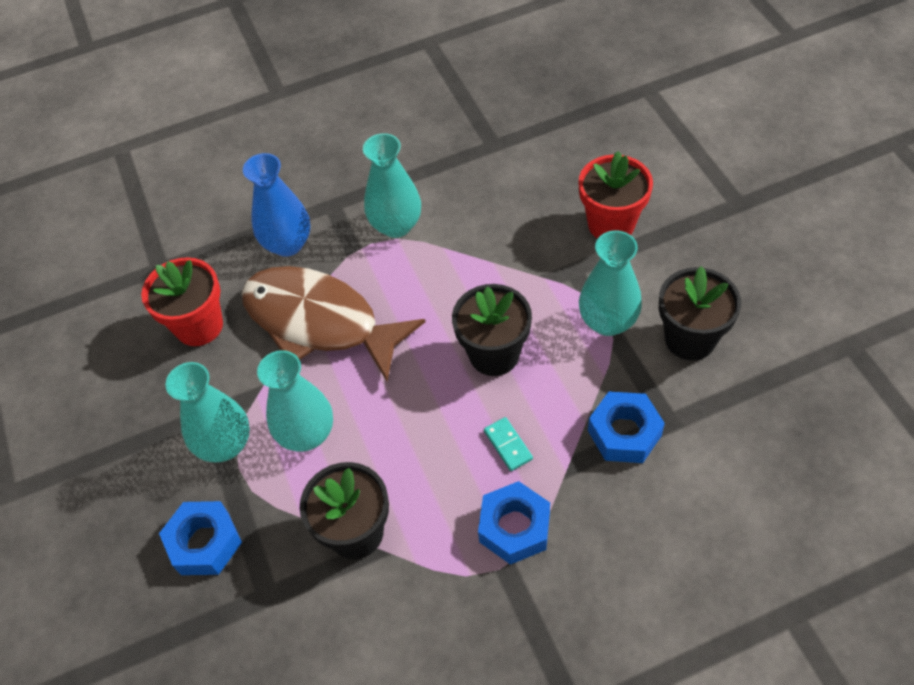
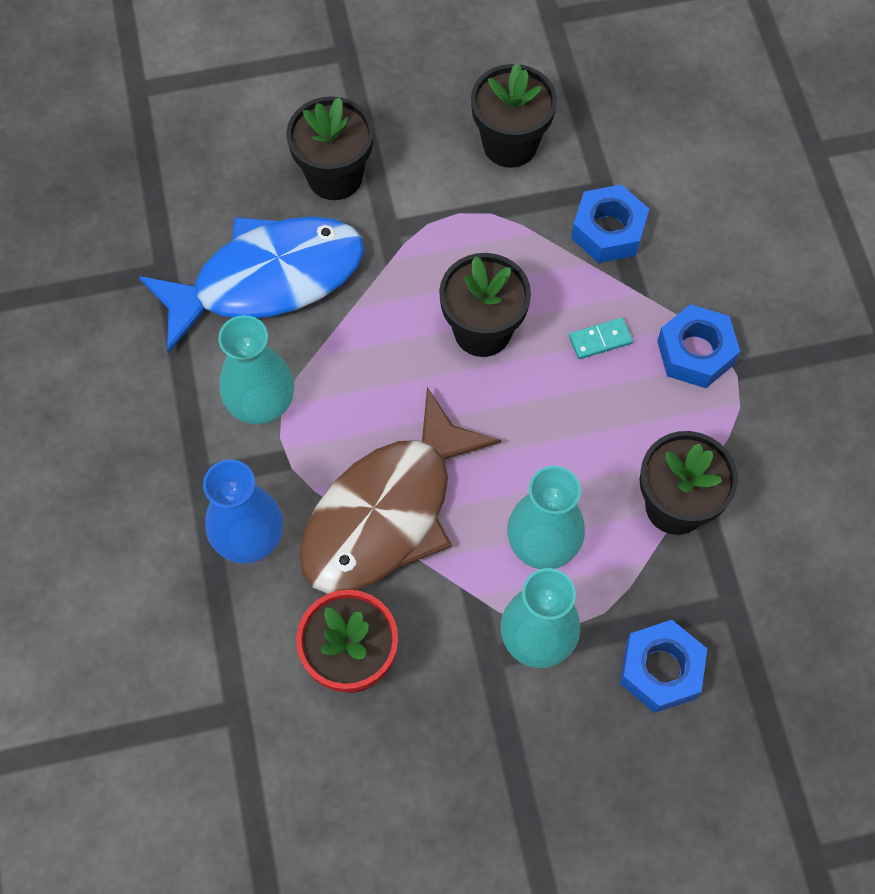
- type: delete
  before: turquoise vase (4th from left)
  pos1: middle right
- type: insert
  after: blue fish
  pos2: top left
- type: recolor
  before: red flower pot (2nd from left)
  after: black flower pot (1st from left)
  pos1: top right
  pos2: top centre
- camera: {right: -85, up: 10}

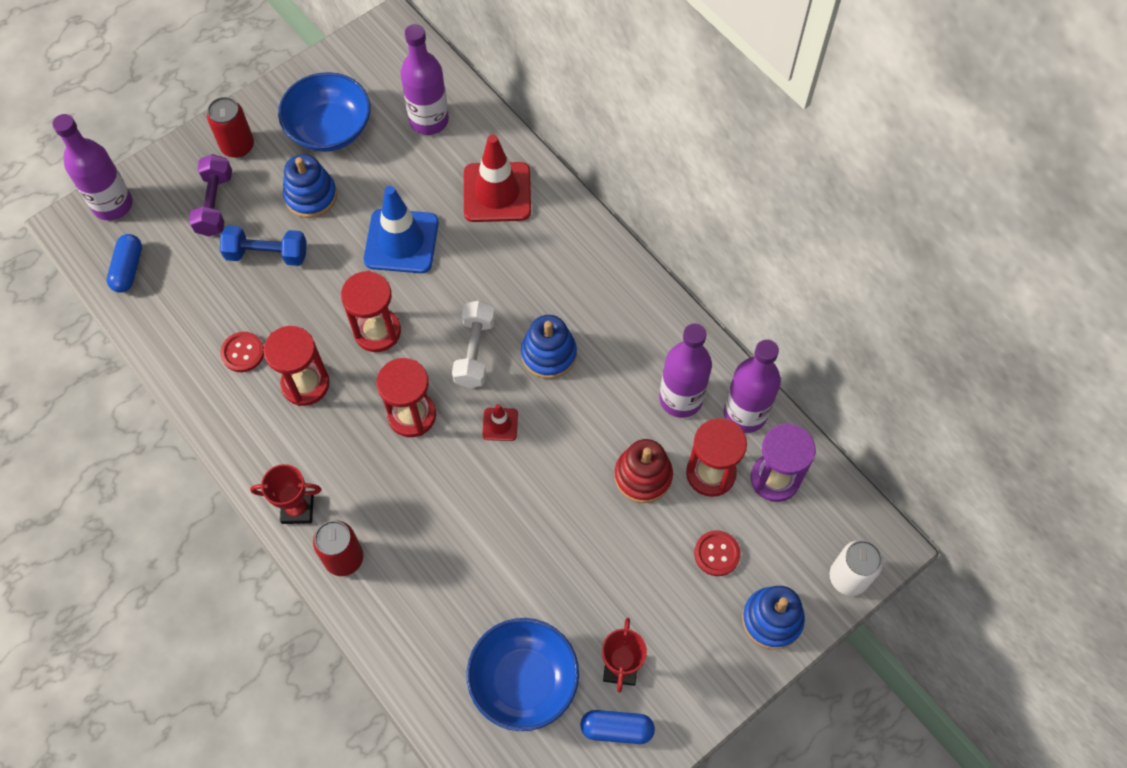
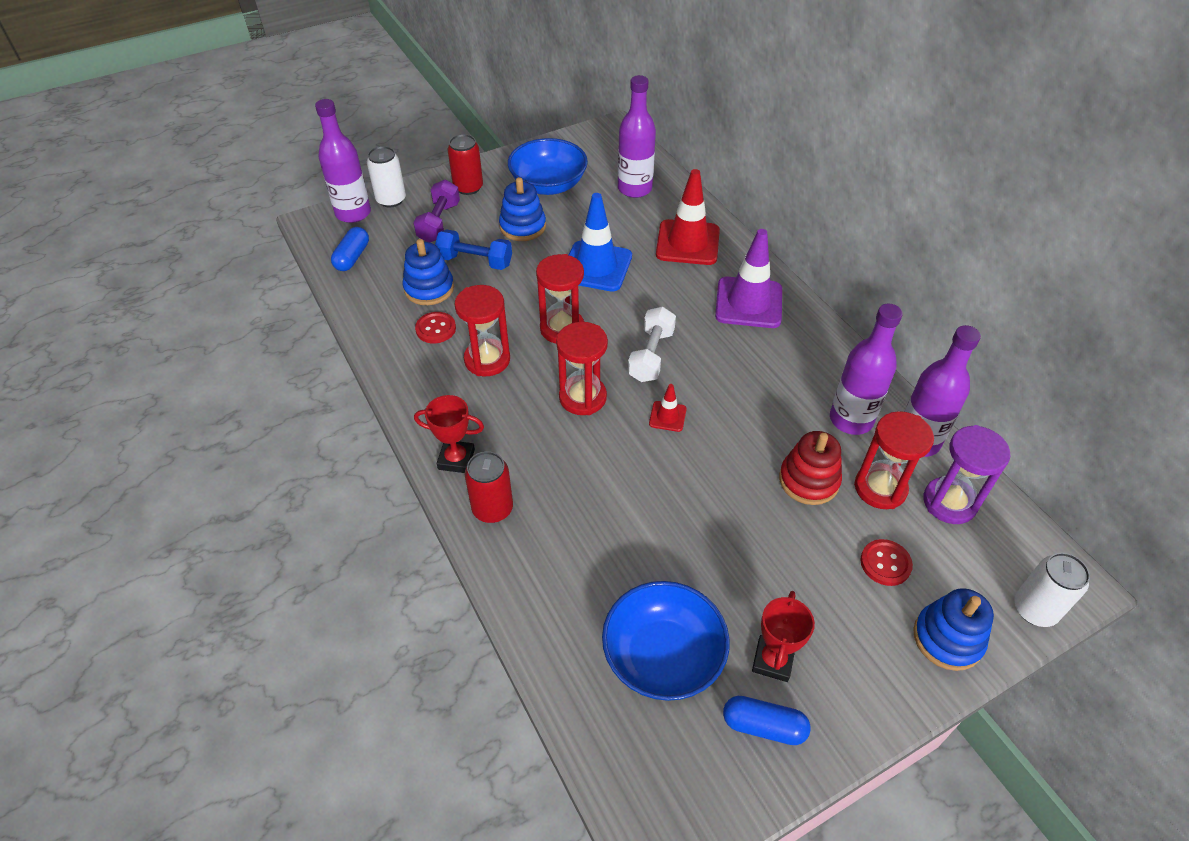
- type: insert
  after: white can (1st from left)
  pos2: top left
- type: insert
  after: purple traffic cone
  pos2: top centre
- type: move
  before: blue stacking toy (2nd from left in the first image)
  after: blue stacking toy (1st from left)
  pos1: centre
  pos2: top centre
- camera: {right: 10, up: -15}

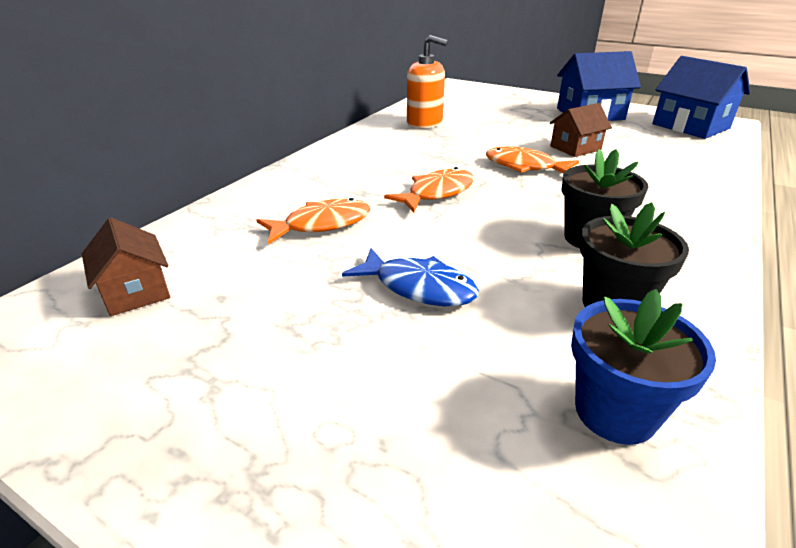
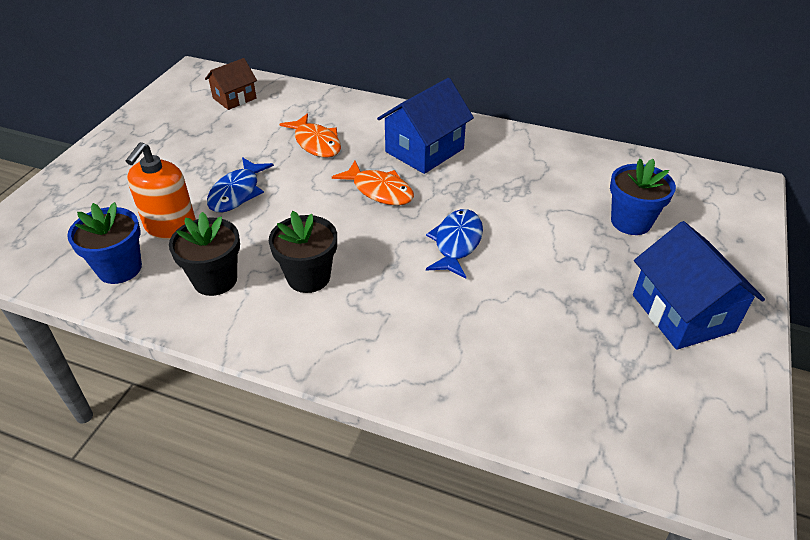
- type: delete
  before: brown house (2nd from left)
  pos1: top right
- type: insert
  after: blue flower pot (2nd from left)
  pos2: middle right
- type: move
  before: orange soap dispenser
  pos1: top centre
  pos2: middle left
- type: move
  before: blue house (2nd from left in the first image)
  after: blue house (1st from left)
  pos1: top right
  pos2: top centre
- type: recolor
  before: orange fish (3rd from left)
  after: blue fish (2nd from left)
  pos1: top right
  pos2: centre
- camera: {right: 80, up: 10}

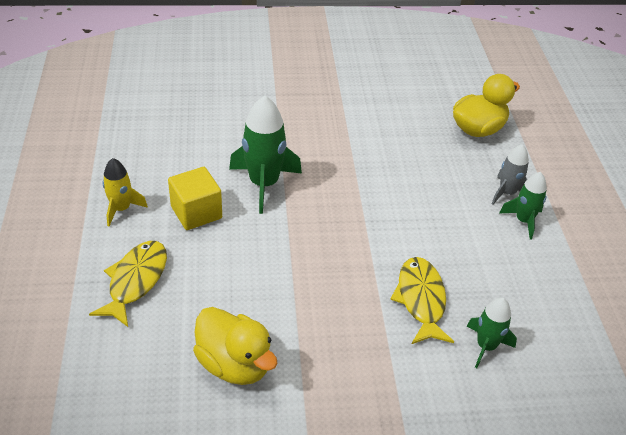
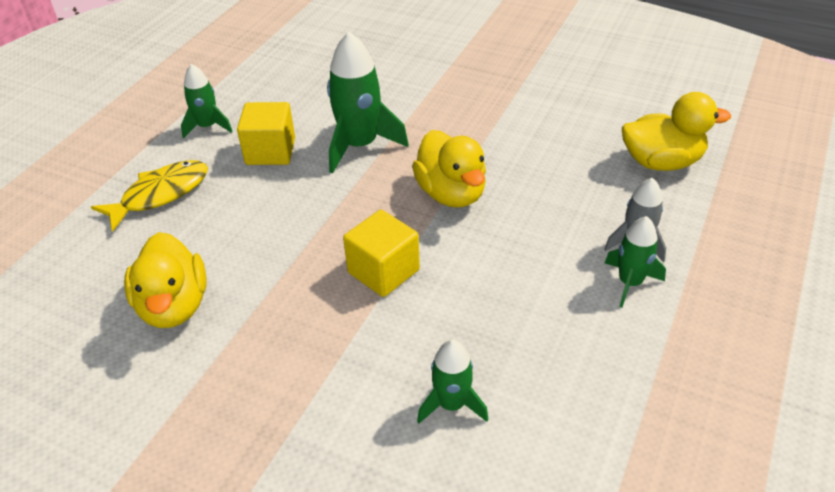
- type: delete
  before: yellow fish (2nd from left)
  pos1: bottom right
- type: insert
  after: yellow cube (2nd from left)
  pos2: centre
- type: insert
  after: yellow duck (2nd from left)
  pos2: centre
- type: recolor
  before: yellow rocket
  after: green rocket (1st from left)
  pos1: middle left
  pos2: top left
- camera: {right: 35, up: 0}

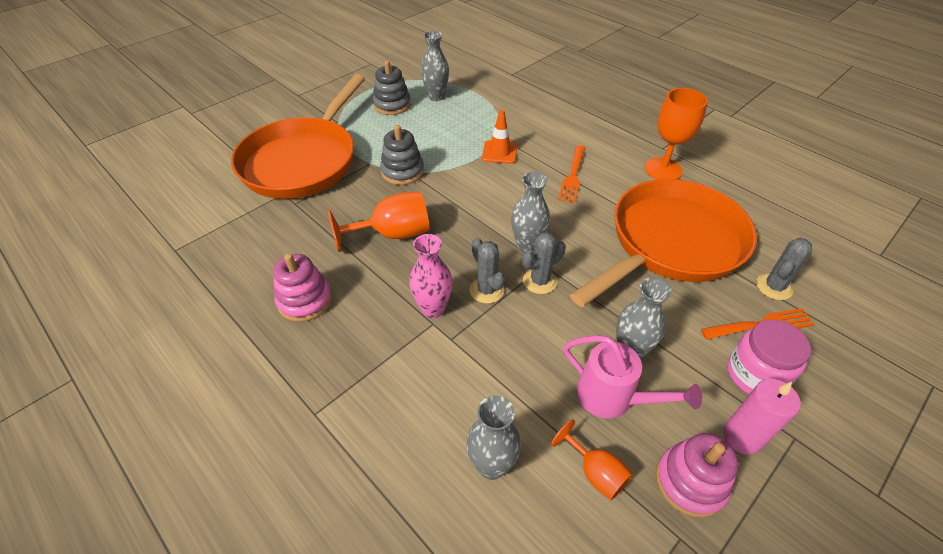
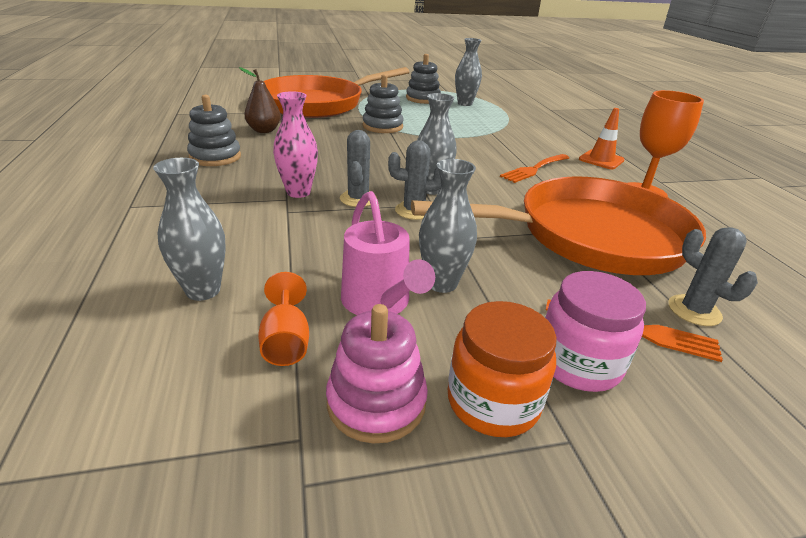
- type: delete
  before: orange goblet (1st from left)
  pos1: centre
- type: insert
  after: brown pear
  pos2: top left
- type: move
  before: orange traffic cone
  pos1: top centre
  pos2: top right
- type: replace
  before: pink candle
  after: orange jar
  pos1: bottom right
  pos2: bottom centre
- type: recolor
  before: pink stacking toy (1st from left)
  after: grey stacking toy (1st from left)
  pos1: middle left
  pos2: top left
- type: rotate
  before: grey cactus (3rd from left)
  pos1: middle right
  pos2: middle right
  turn: 75
- camera: {right: 30, up: -15}

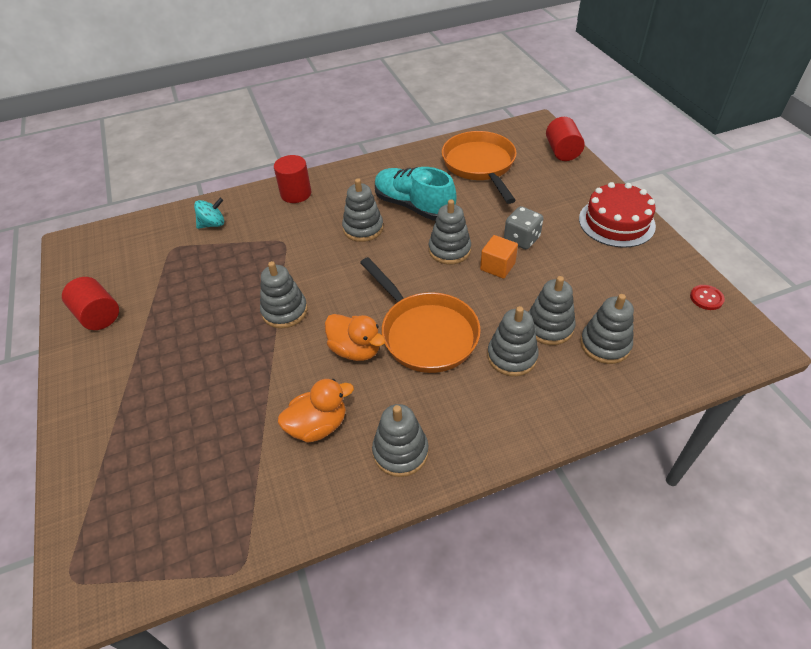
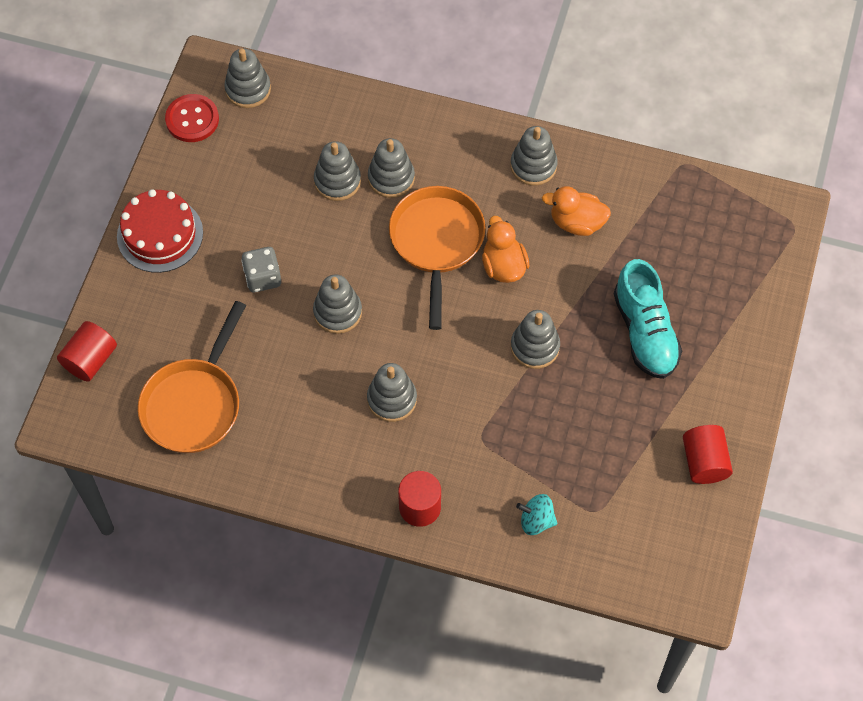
- type: delete
  before: orange cube
  pos1: centre
- type: move
  before: turquoise shoe
  pos1: top centre
  pos2: middle right
- type: move
  before: grey stacking toy (7th from left in the first image)
  after: grey stacking toy (1st from left)
  pos1: middle right
  pos2: top left
- type: resize
  before: red button
  pos1: middle right
  pos2: top left
  scale: 1.71
- camera: {right: -145, up: 15}

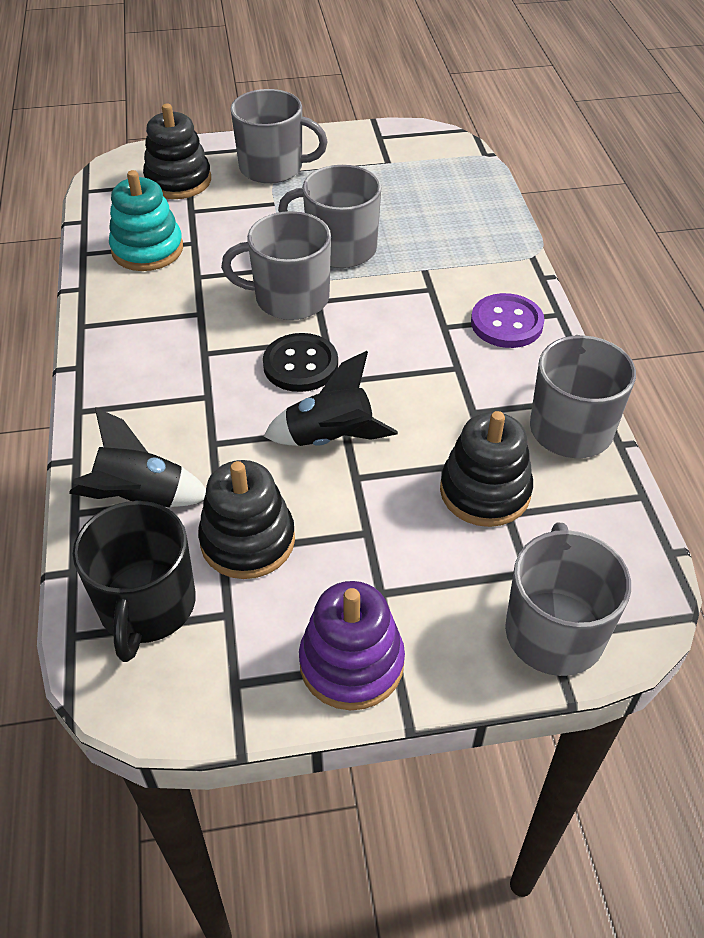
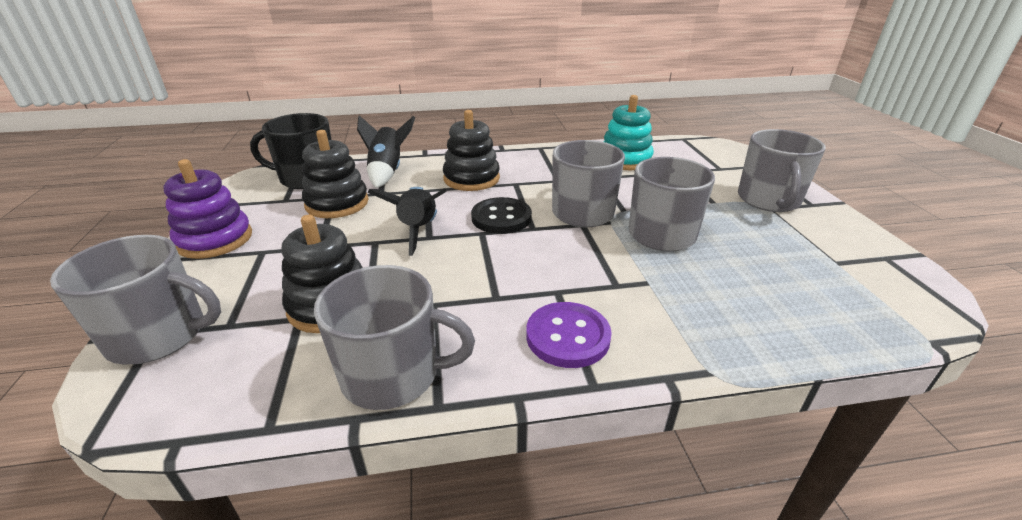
- type: move
  before: black stacking toy (1st from left in the first image)
  after: black stacking toy (3rd from left)
  pos1: top left
  pos2: top centre
- camera: {right: 90, up: -15}

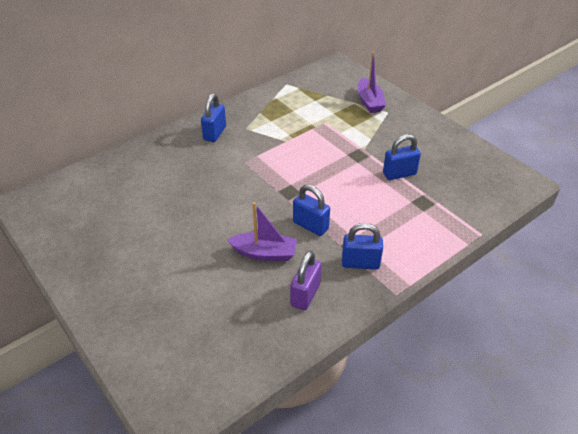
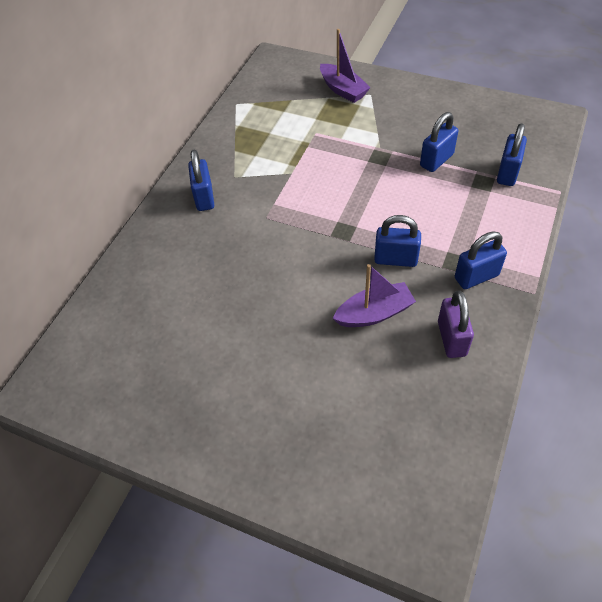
- type: insert
  after: blue padlock (5th from left)
  pos2: top right
- camera: {right: -25, up: 10}

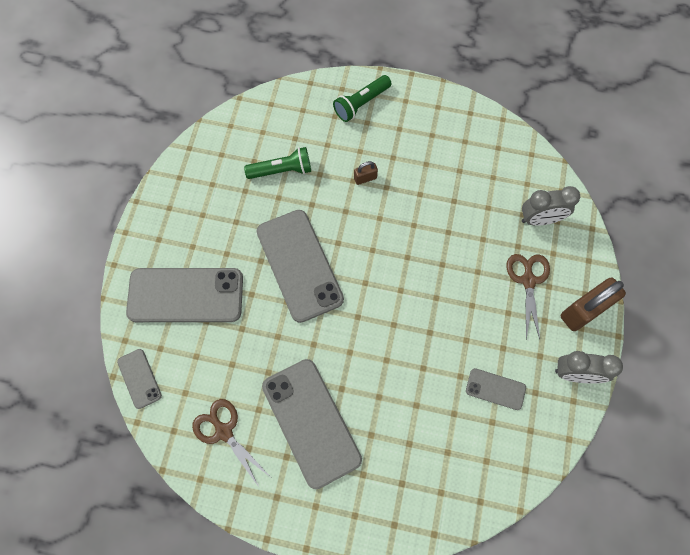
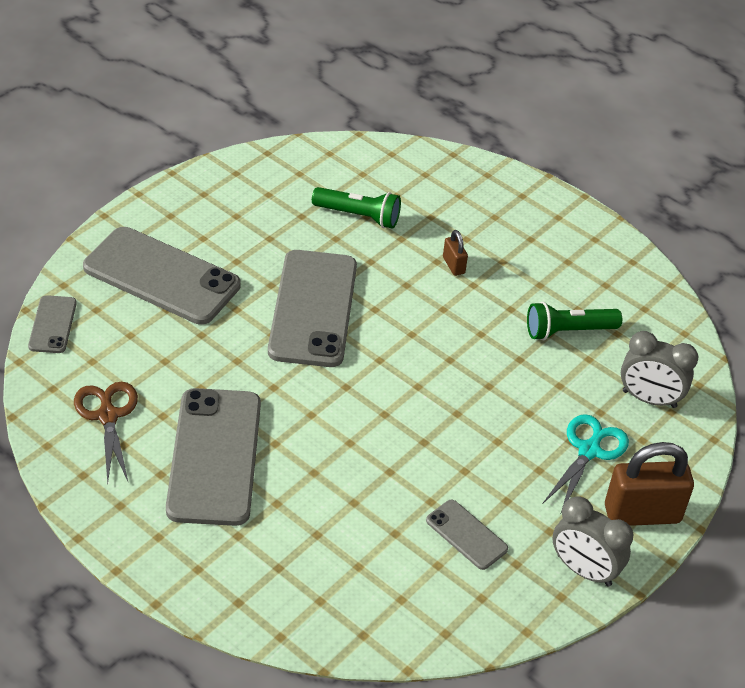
- type: move
  before: green flashlight (2nd from left)
  pos1: top centre
  pos2: middle right
- type: recolor
  before: brown scissors (2nd from left)
  after: turquoise scissors
  pos1: middle right
  pos2: bottom right
- type: rotate
  before: brown padlock (1st from left)
  pos1: top centre
  pos2: centre
  turn: 60
- camera: {right: 25, up: -25}

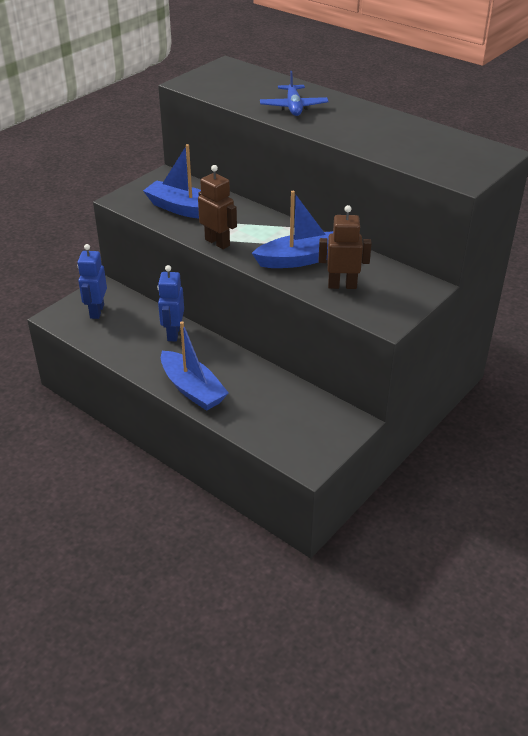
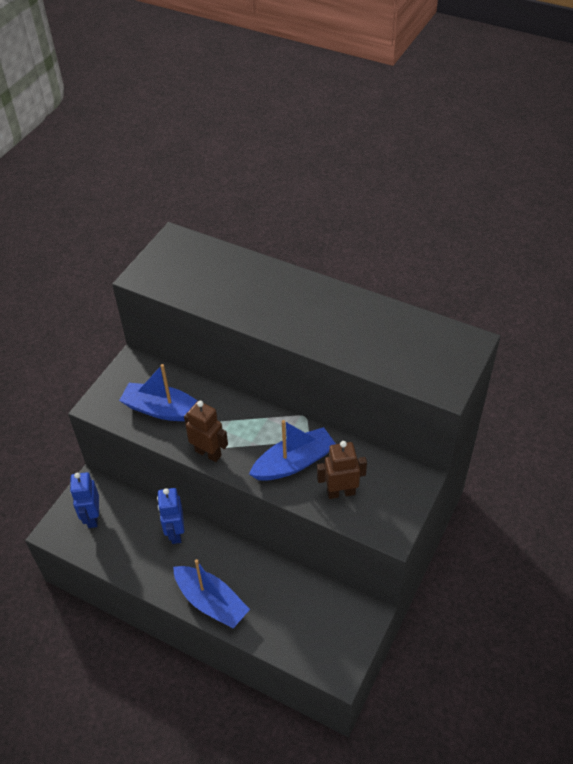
- type: delete
  before: blue plane
  pos1: top centre
- camera: {right: -10, up: 10}

